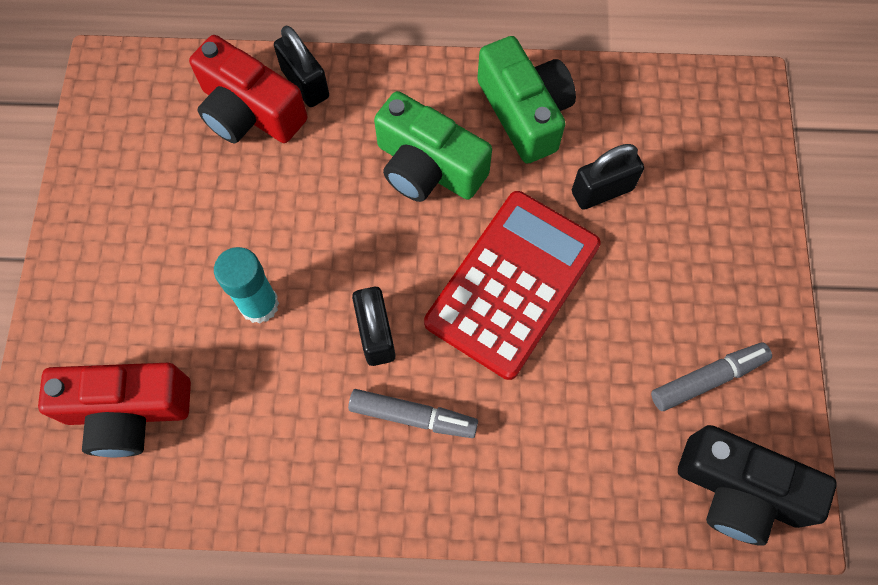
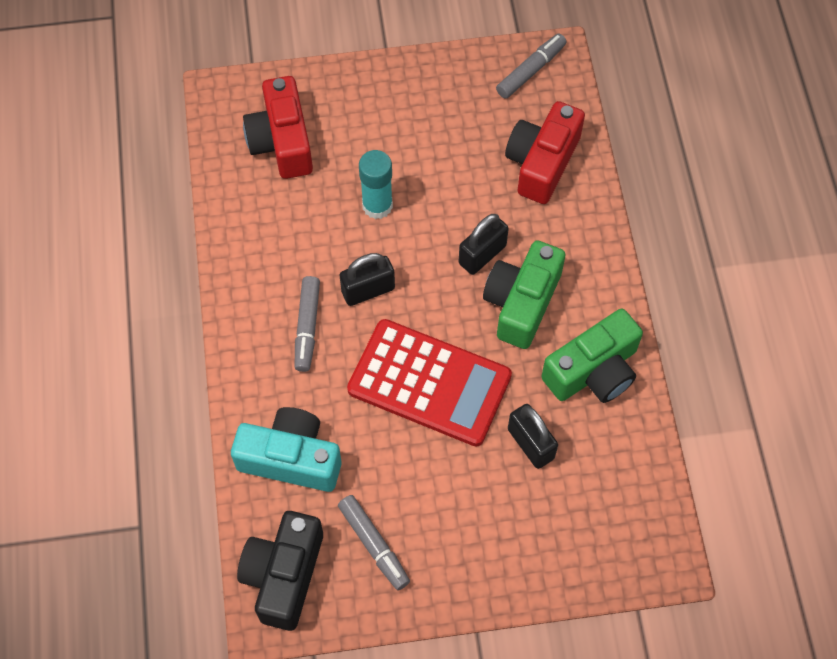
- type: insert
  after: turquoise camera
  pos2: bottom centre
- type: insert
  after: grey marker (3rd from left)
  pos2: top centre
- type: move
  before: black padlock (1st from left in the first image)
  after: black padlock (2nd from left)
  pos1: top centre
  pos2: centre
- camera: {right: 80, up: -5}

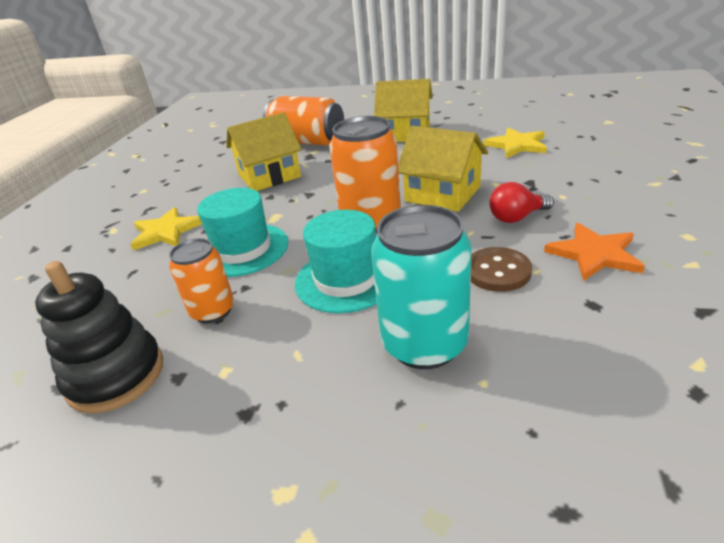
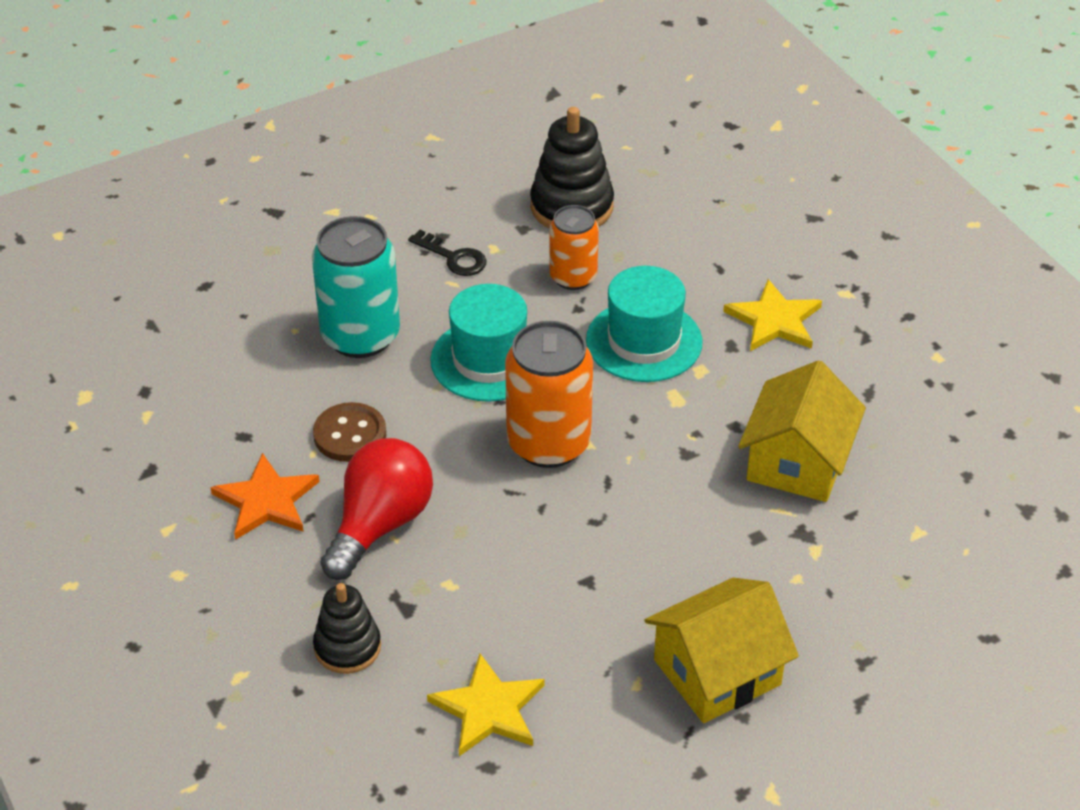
- type: delete
  before: orange can (2nd from left)
  pos1: top centre
- type: delete
  before: yellow house (3rd from left)
  pos1: top centre
- type: insert
  after: black stacking toy (1st from left)
  pos2: bottom left
- type: insert
  after: black key
  pos2: top centre
- type: resize
  before: red light bulb
  pos1: middle right
  pos2: centre
  scale: 1.62
- camera: {right: 135, up: 10}

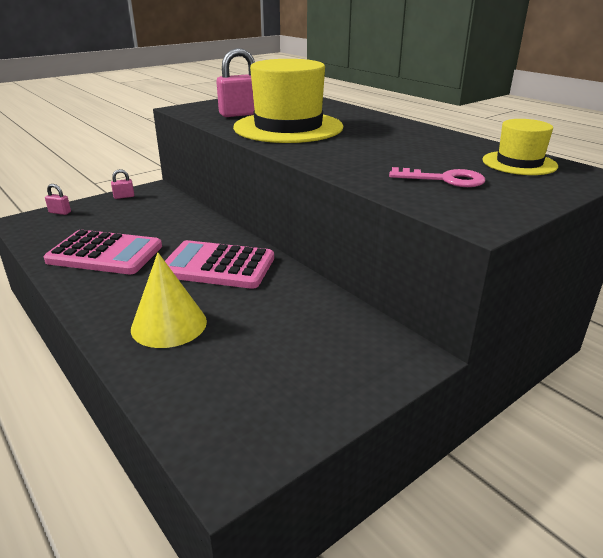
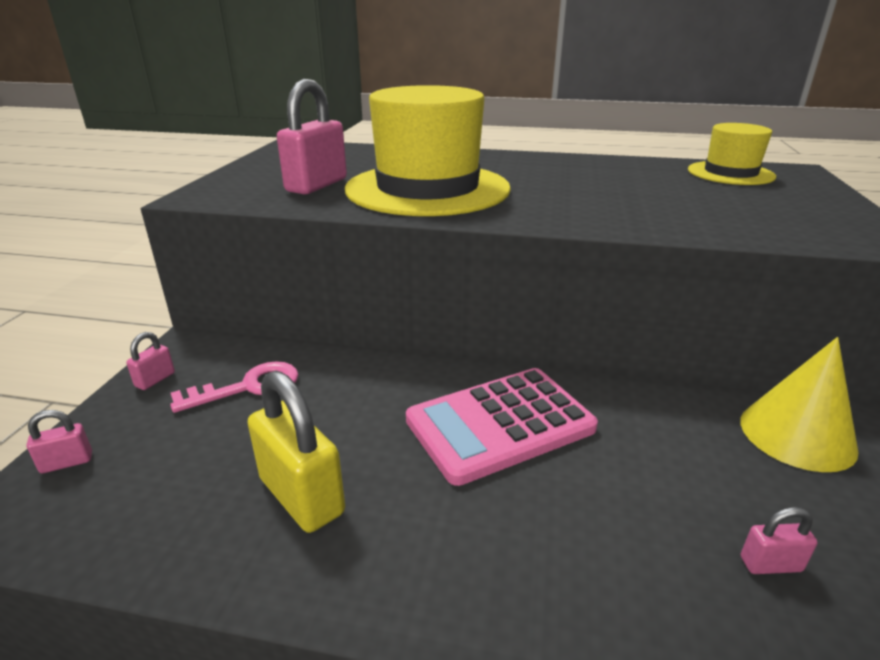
- type: insert
  after: pink padlock (4th from left)
  pos2: bottom right
- type: move
  before: yellow cone
  pos1: middle left
  pos2: middle right
- type: move
  before: pink key
  pos1: top right
  pos2: middle left
- type: replace
  before: pink calculator (1st from left)
  after: yellow padlock
  pos1: middle left
  pos2: bottom centre
- camera: {right: -40, up: 0}

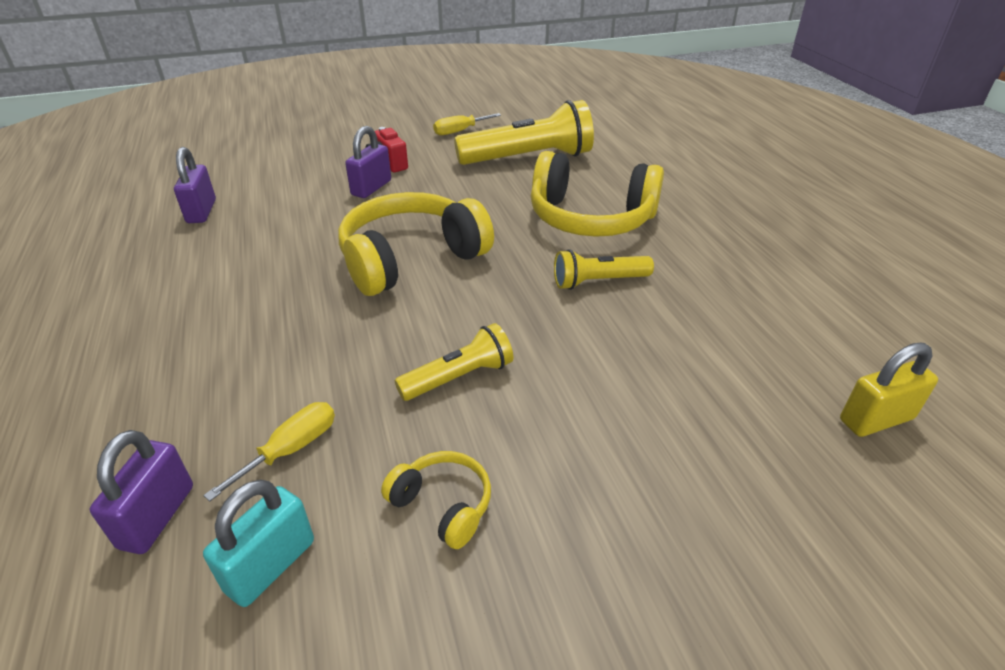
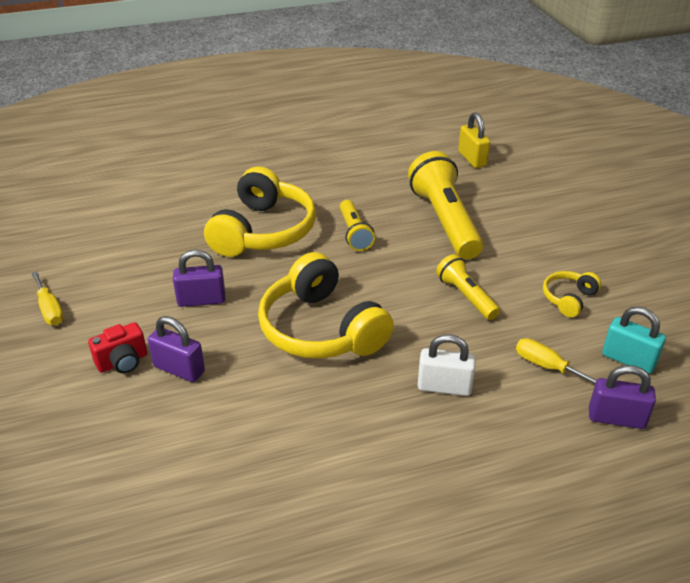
- type: insert
  after: white padlock
  pos2: centre
- type: move
  before: purple padlock (2nd from left)
  pos1: top left
  pos2: middle left
- type: move
  before: yellow flashlight (2nd from left)
  pos1: top centre
  pos2: centre
- camera: {right: -90, up: 0}

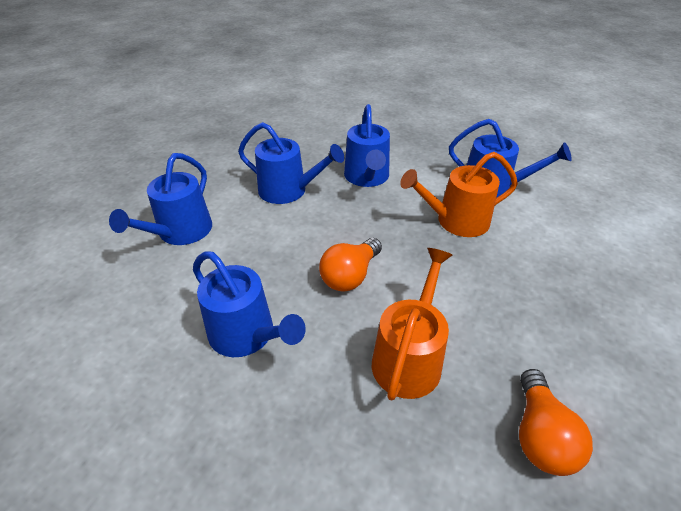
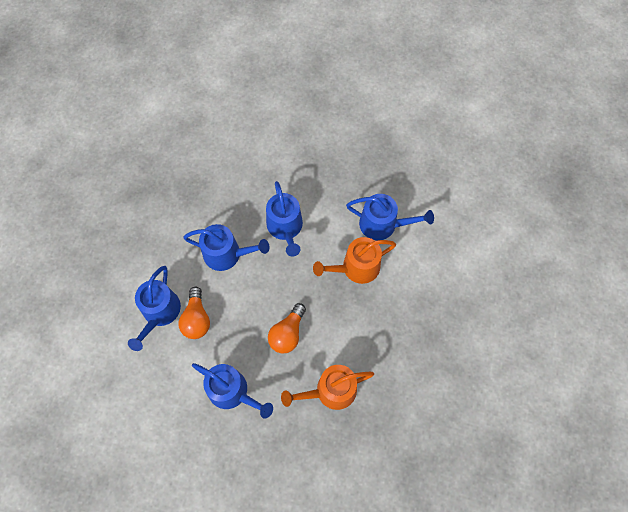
- type: move
  before: orange light bulb (2nd from left in the first image)
  after: orange light bulb (1st from left)
  pos1: bottom right
  pos2: middle left
- type: rotate
  before: orange watering can (1st from left)
  pos1: centre
  pos2: bottom centre
  turn: -120
- camera: {right: -10, up: 25}

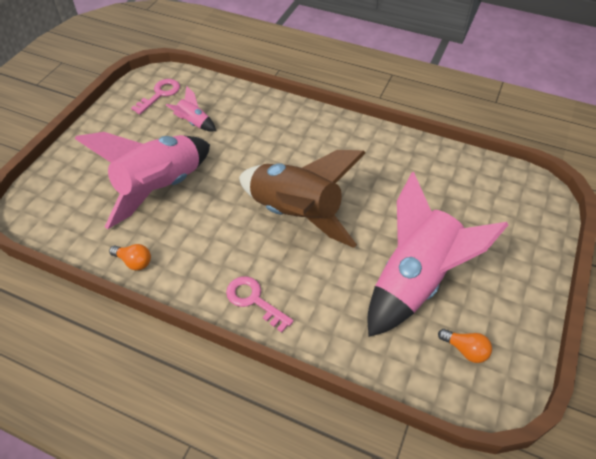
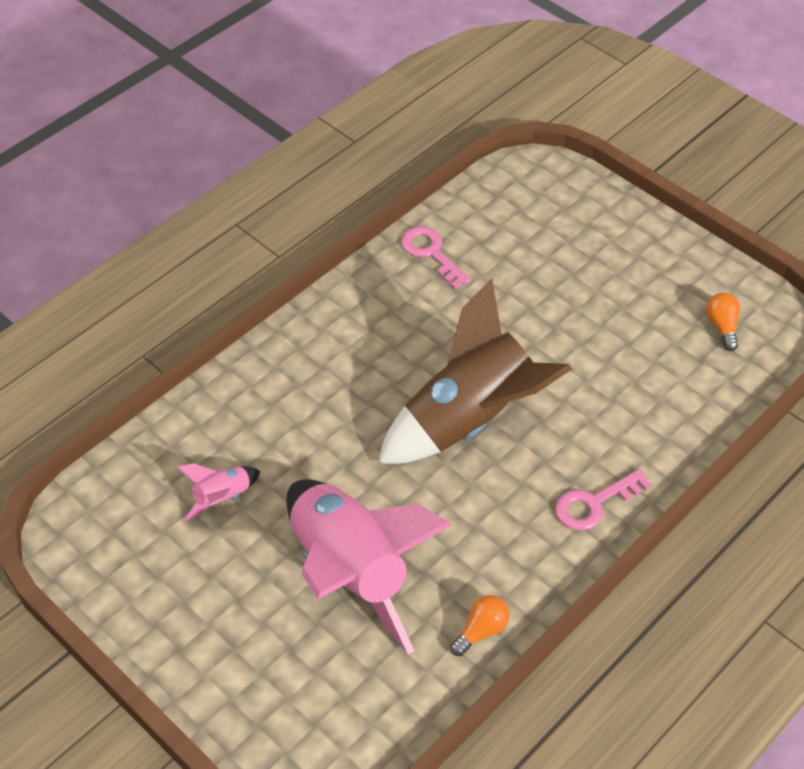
- type: delete
  before: pink rocket (3rd from left)
  pos1: middle right
- type: move
  before: pink key (1st from left)
  pos1: top left
  pos2: centre
- type: rotate
  before: orange light bulb (2nd from left)
  pos1: bottom right
  pos2: middle right
  turn: -60
- camera: {right: -70, up: 0}

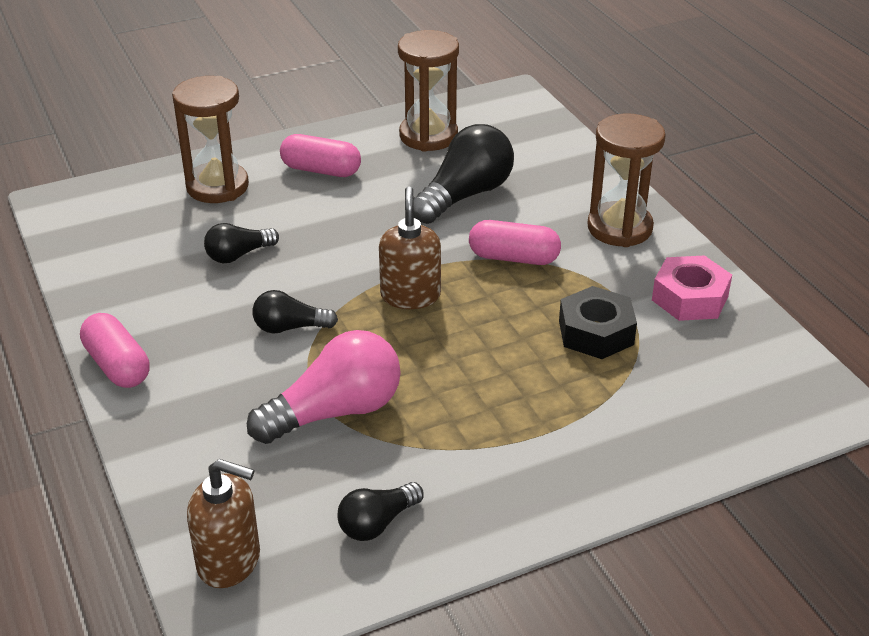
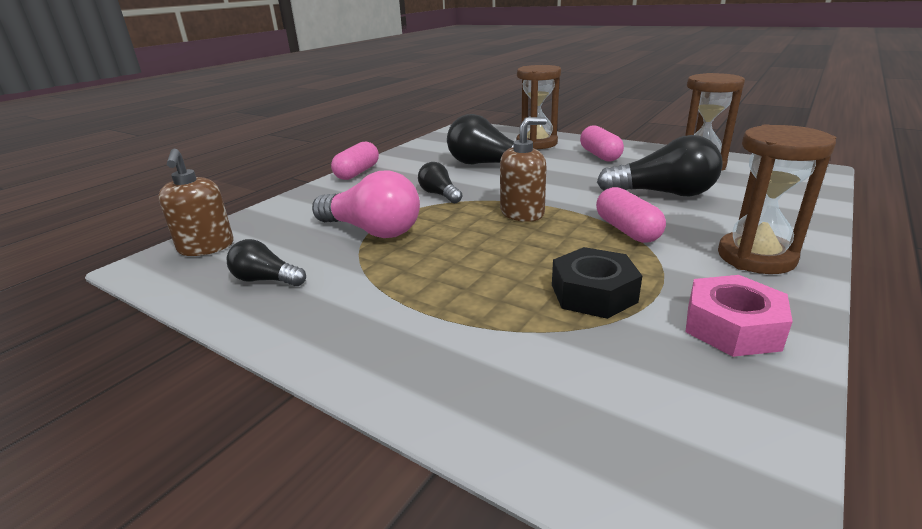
- type: resize
  before: black light bulb (1st from left in the first image)
  pos1: middle left
  pos2: top centre
  scale: 1.79
- camera: {right: 60, up: -10}

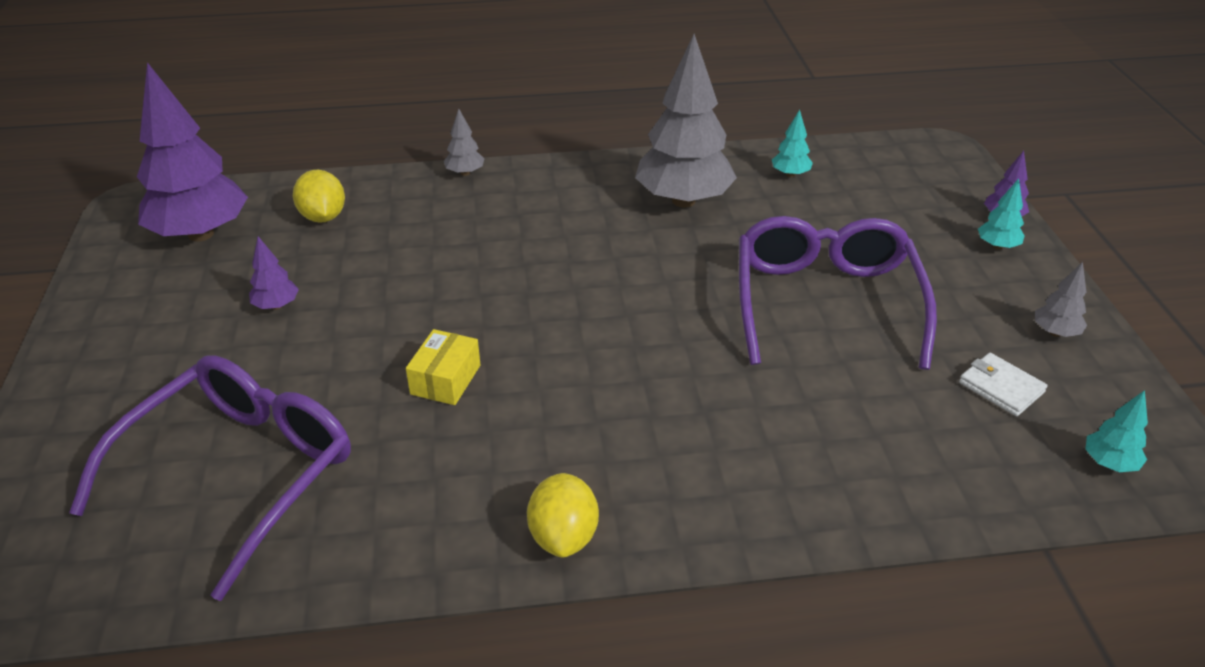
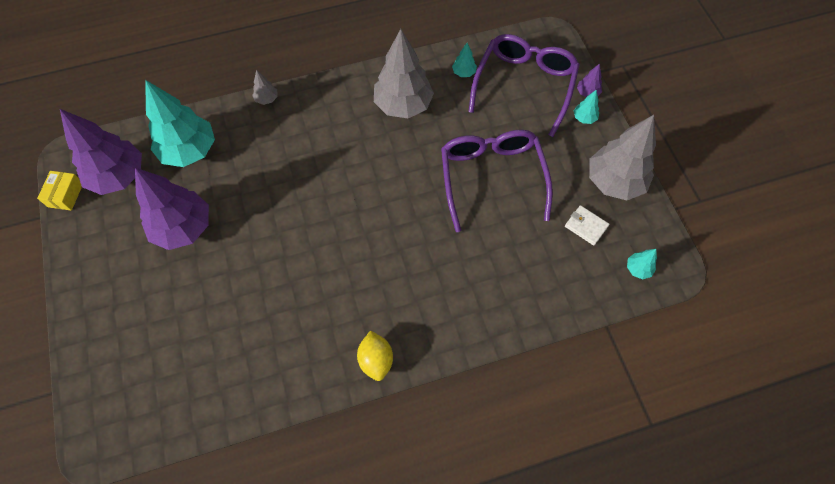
- type: move
  before: purple glasses (1st from left in the first image)
  after: purple glasses (2nd from left)
  pos1: bottom left
  pos2: top centre
- type: move
  before: yellow box
  pos1: centre
  pos2: middle left
- type: replace
  before: yellow lemon (1st from left)
  after: turquoise tree (1st from left)
  pos1: top left
  pos2: top left
- type: resize
  before: purple tree (2nd from left)
  pos1: middle left
  pos2: middle left
  scale: 2.35
- type: resize
  before: grey tree (3rd from left)
  pos1: middle right
  pos2: top right
  scale: 2.35
- camera: {right: -10, up: 25}

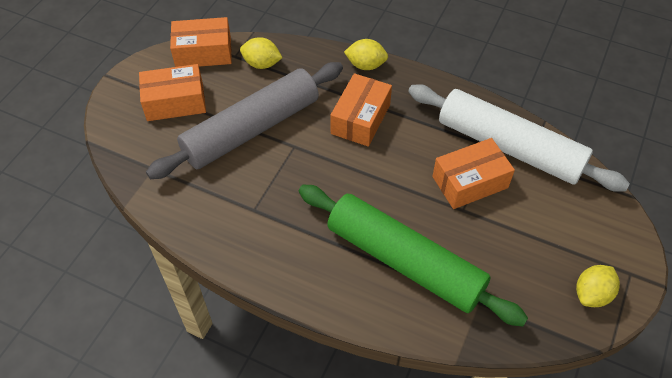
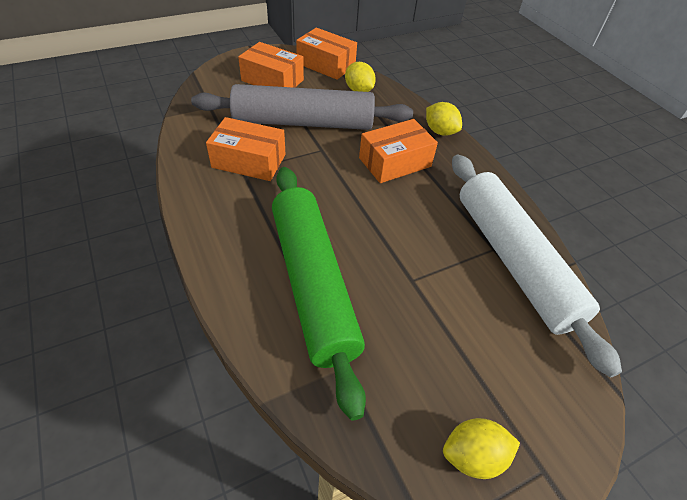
- type: move
  before: orange box (4th from left in the first image)
  after: orange box (1st from left)
  pos1: middle right
  pos2: top centre
- camera: {right: 35, up: -5}

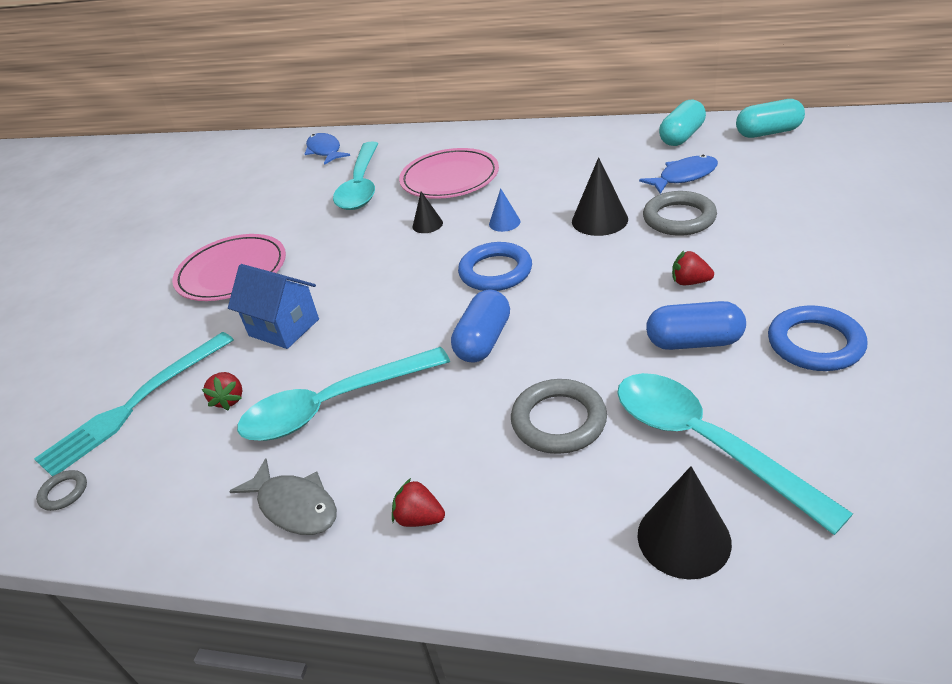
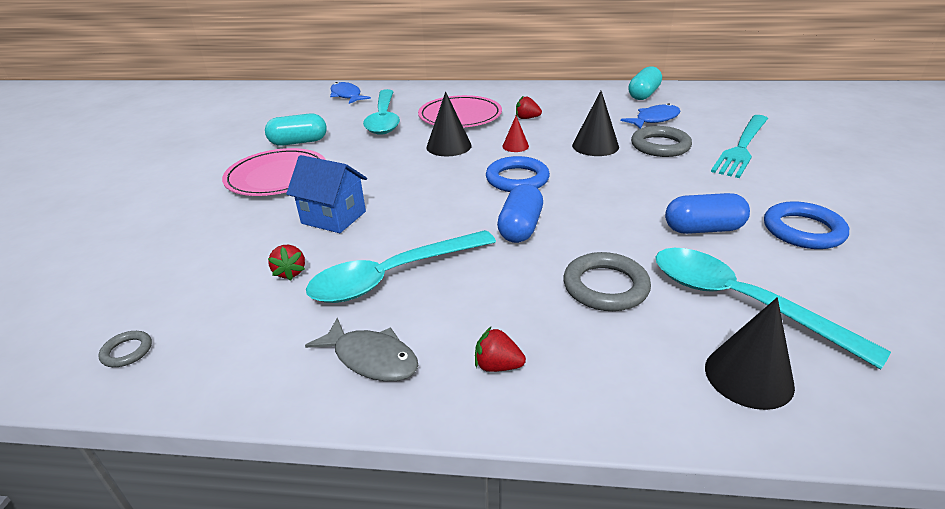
- type: move
  before: turquoise fork
  pos1: middle left
  pos2: top right
- type: move
  before: red strawberry (3rd from left)
  pos1: middle right
  pos2: top centre
- type: move
  before: turquoise capsule (2nd from left in the first image)
  after: turquoise capsule (1st from left)
  pos1: top right
  pos2: top left
- type: recolor
  before: blue cone
  after: red cone
  pos1: top centre
  pos2: top centre
- type: resize
  before: black cone (1st from left)
  pos1: top centre
  pos2: top centre
  scale: 1.72
- camera: {right: -10, up: -5}

